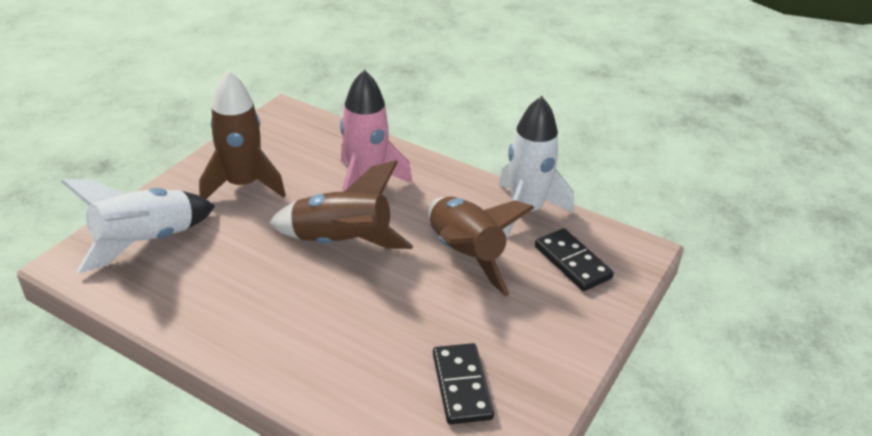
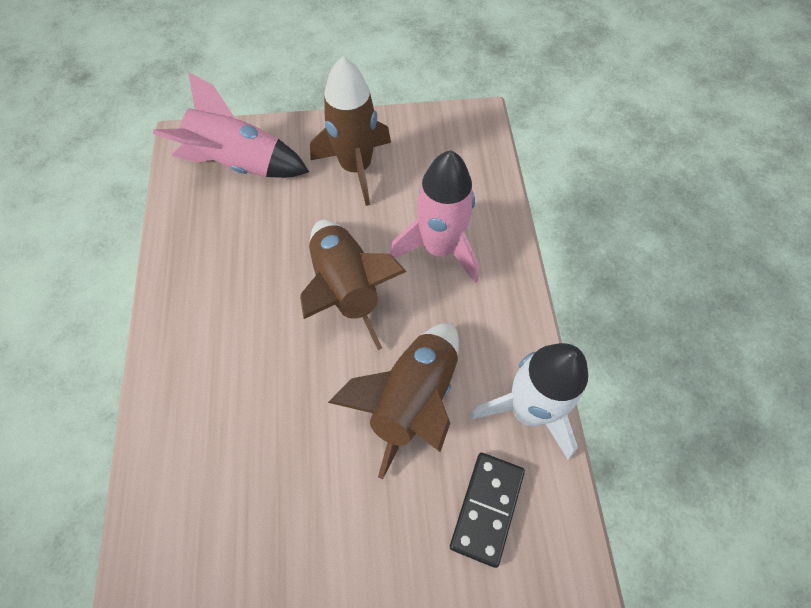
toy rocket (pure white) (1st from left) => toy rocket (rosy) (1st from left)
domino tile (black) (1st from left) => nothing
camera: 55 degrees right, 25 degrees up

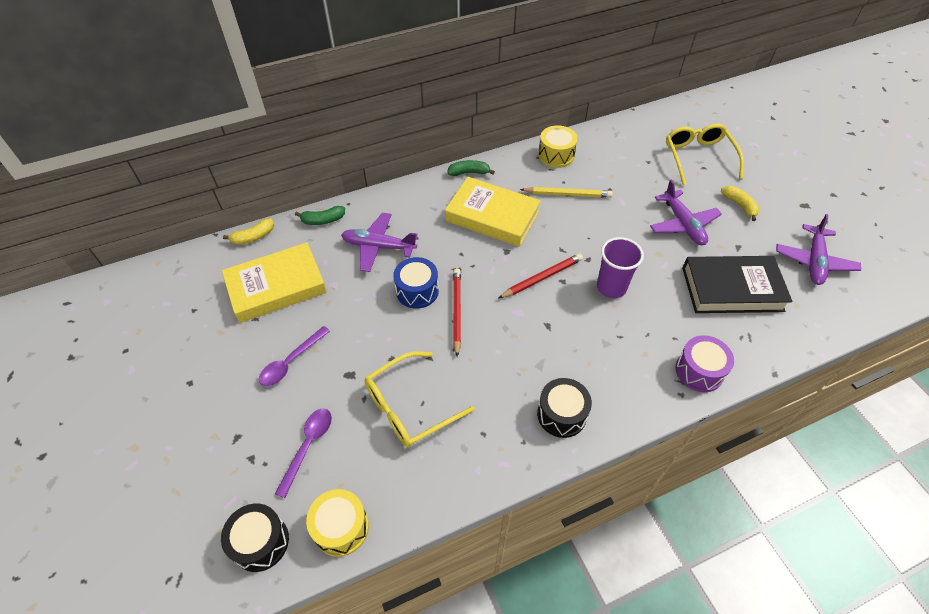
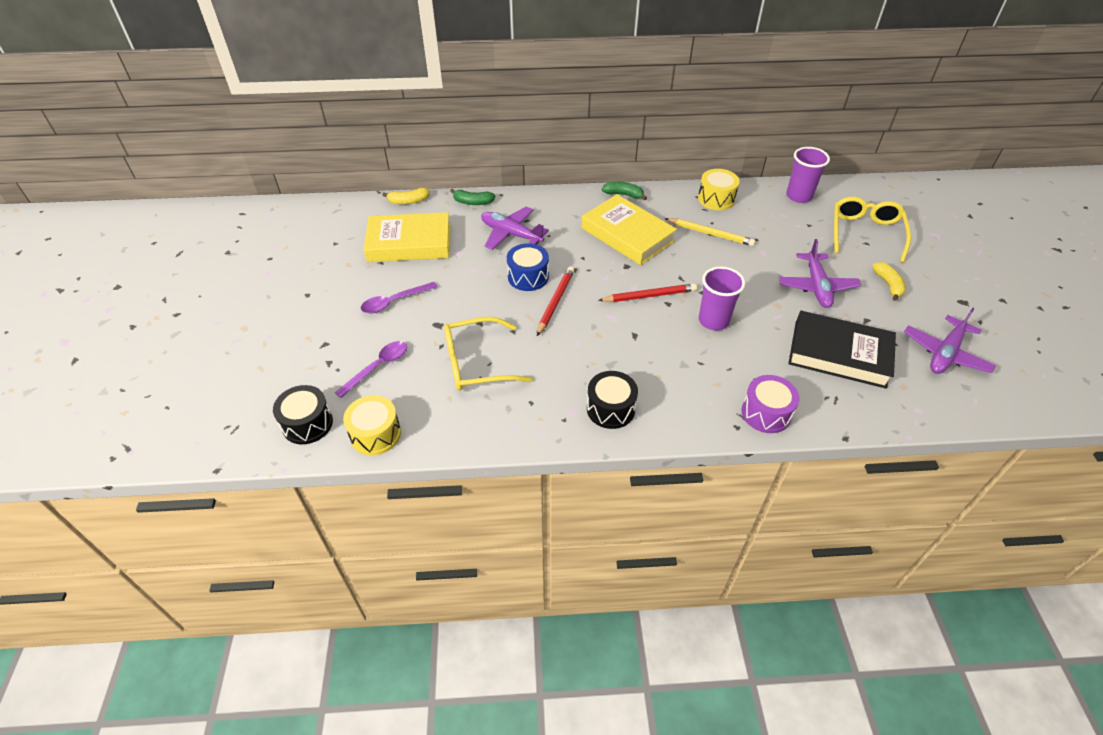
nothing => cup (royal purple) (2nd from left)
camera: 20 degrees right, 5 degrees down

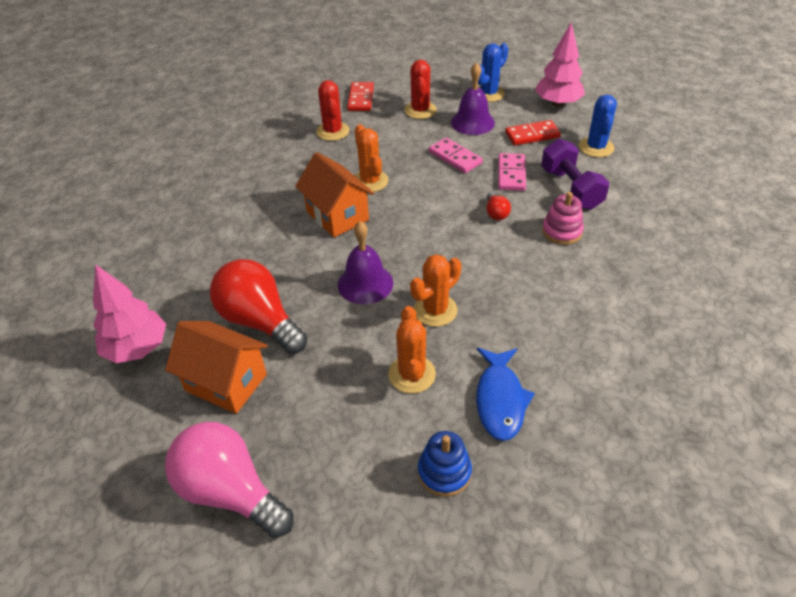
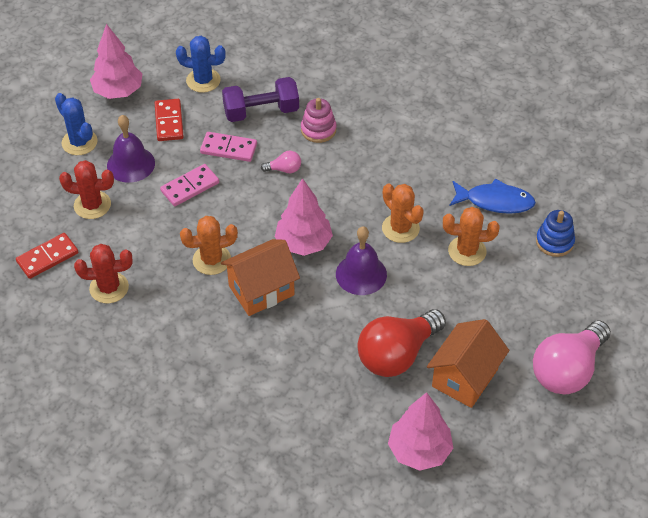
domino tile (scarlet) (1st from left), 45 degrees counterclockwise
lightbulb (scarlet) (2nd from left) => lightbulb (rosy) (1st from left)
nothing => tree (rosy) (2nd from left)
camera: 85 degrees left, 5 degrees up

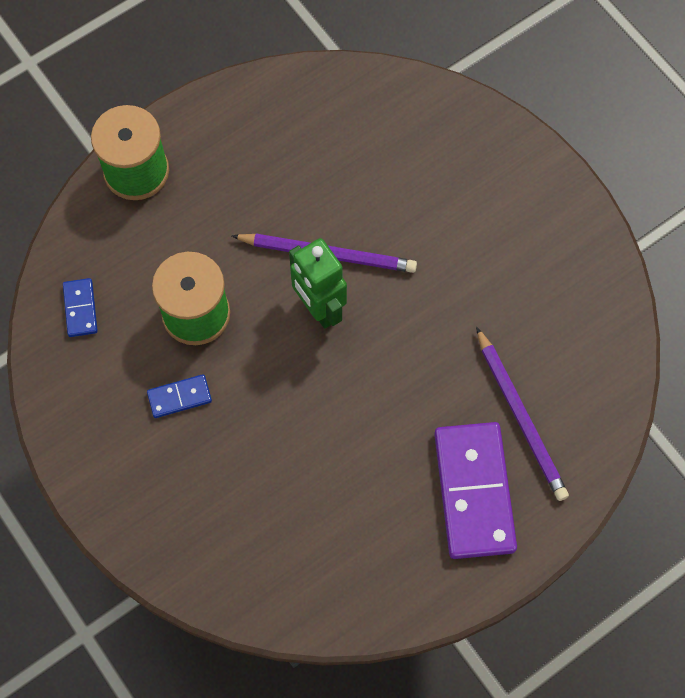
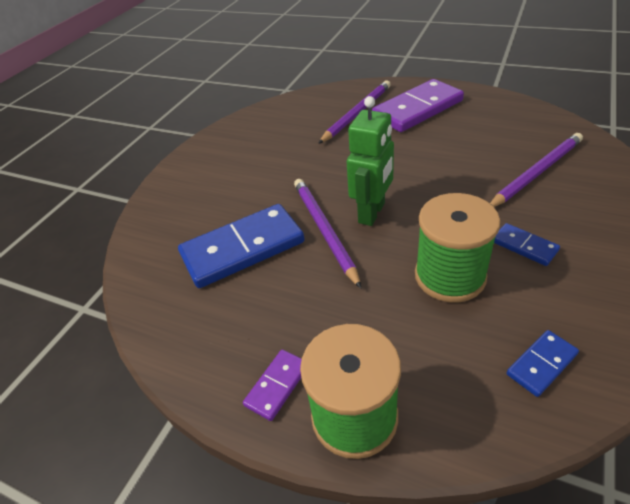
nothing => domino tile (blue) (1st from left)
nothing => domino tile (royal purple) (1st from left)
nothing => wooden pencil (royal purple) (3rd from left)
camera: 115 degrees left, 25 degrees down

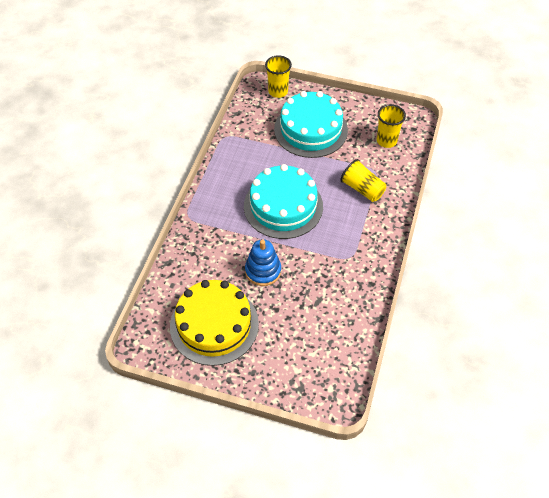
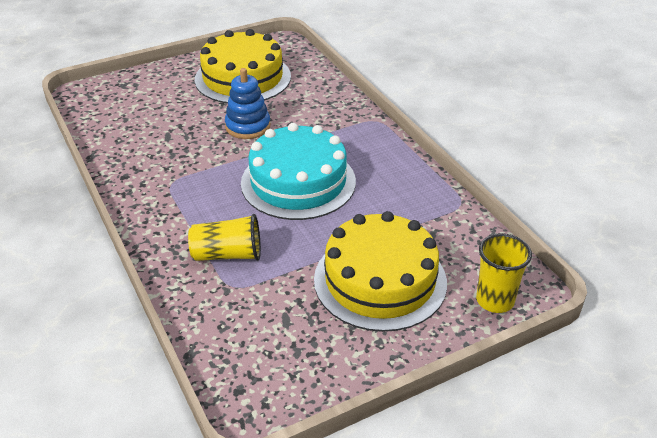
gateau (teal) (2nd from left) => gateau (golden) (2nd from left)
cup (golden) (3rd from left) => nothing
camera: 135 degrees right, 15 degrees down

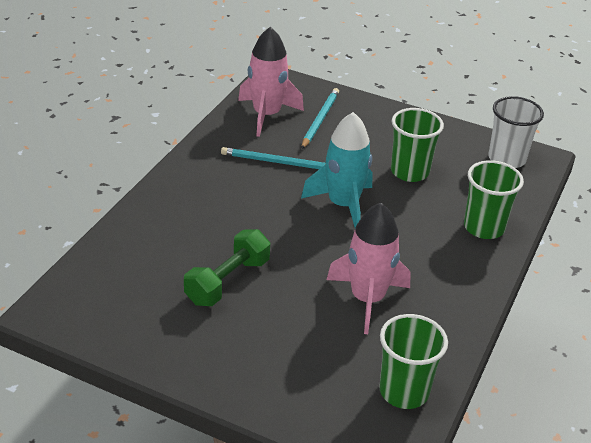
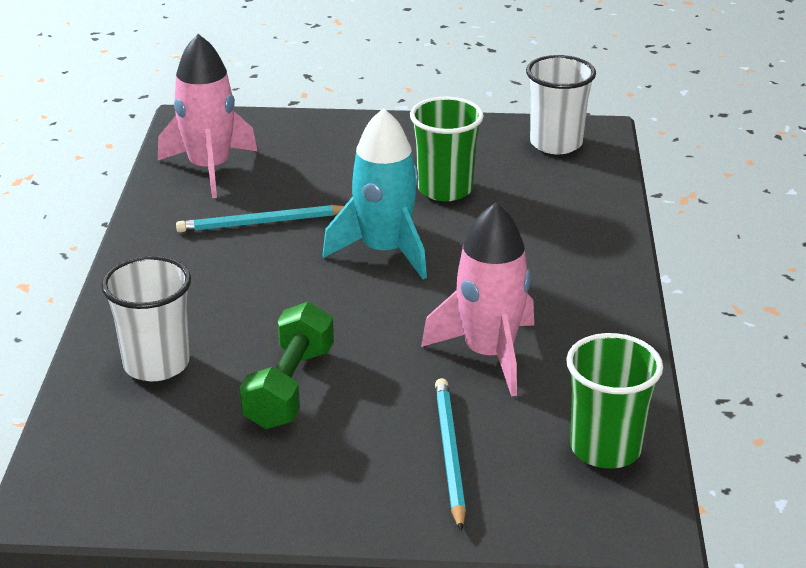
wooden pencil (teal) (2nd from left), move
cup (green) (3rd from left) => nothing
nothing => cup (pure white) (1st from left)
camera: 20 degrees left, 5 degrees down

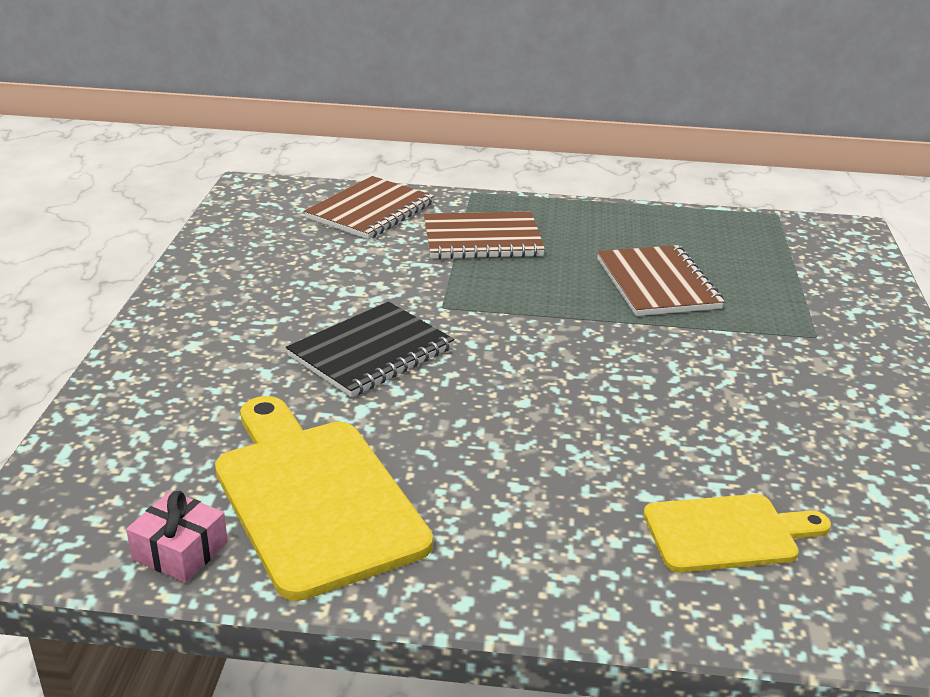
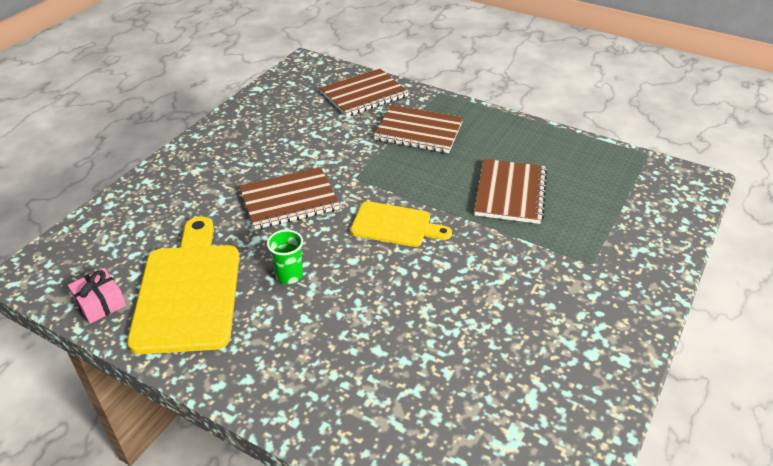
notebook (black) => notebook (dark brown) (1st from left)
cutting board (golden) (2nd from left), move
nothing => cup (green)
camera: 25 degrees right, 10 degrees up

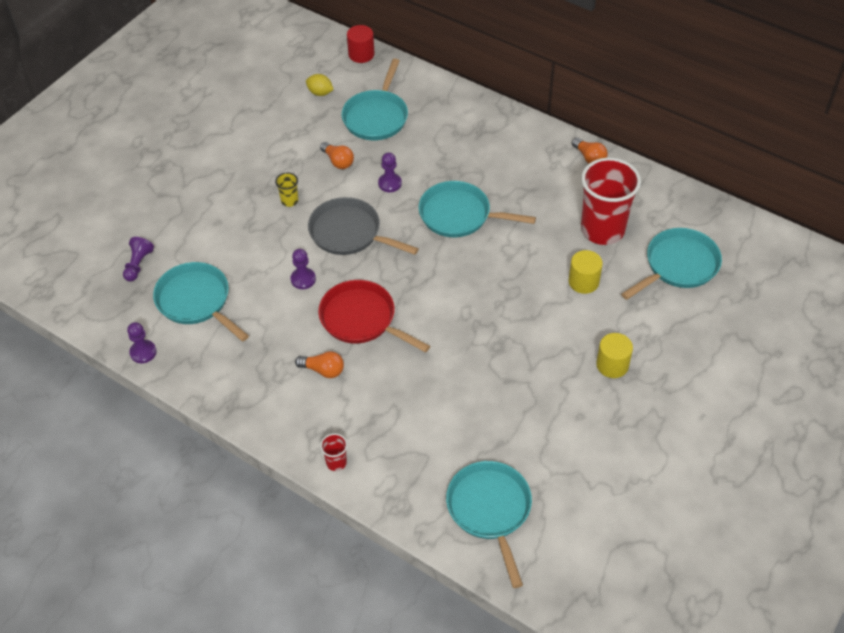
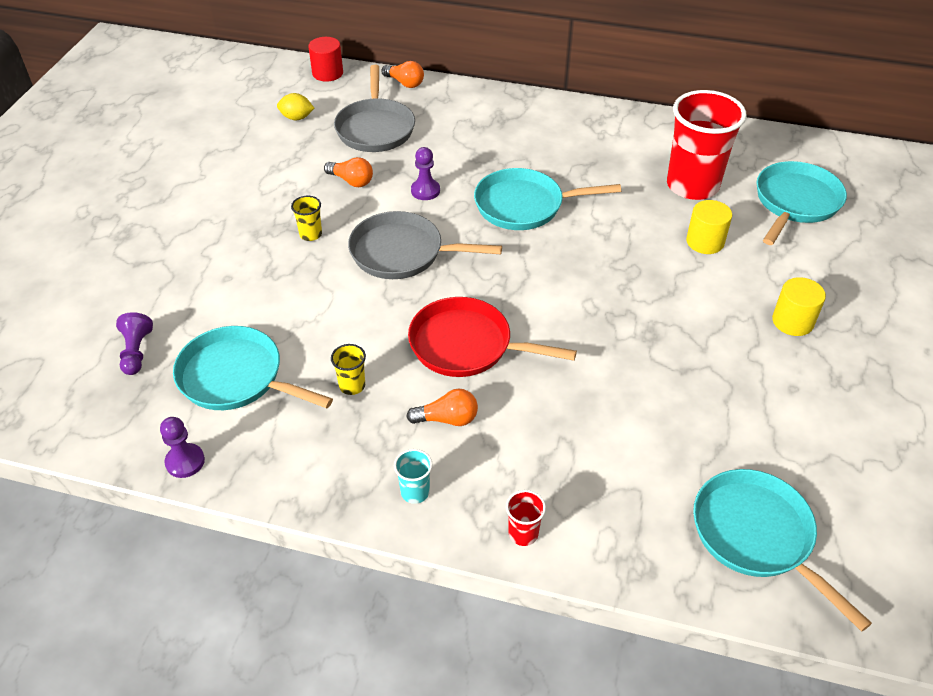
chess pawn (royal purple) (3rd from left) => nothing
frying pan (teal) (2nd from left) => frying pan (grey) (1st from left)
lightbulb (bright orange) (3rd from left in the first image) => lightbulb (bright orange) (2nd from left), move
nothing => cup (golden) (2nd from left)
nothing => cup (teal)
camera: 20 degrees left, 5 degrees down

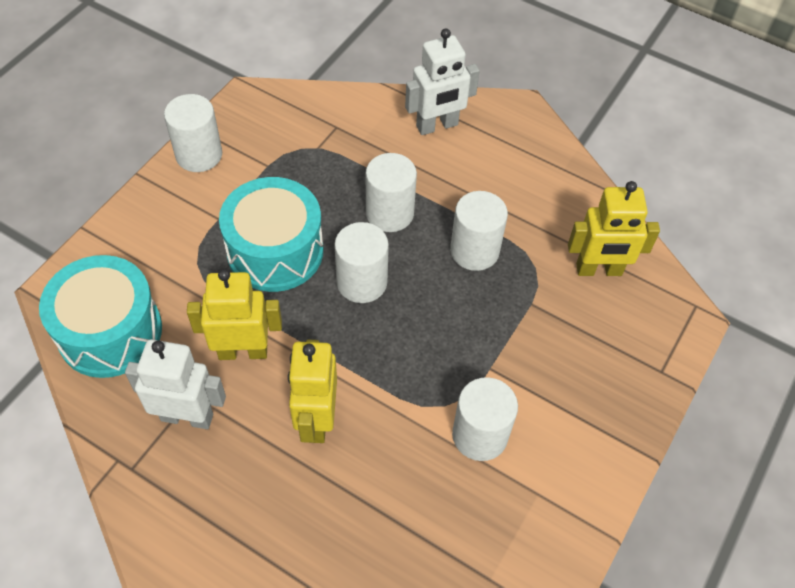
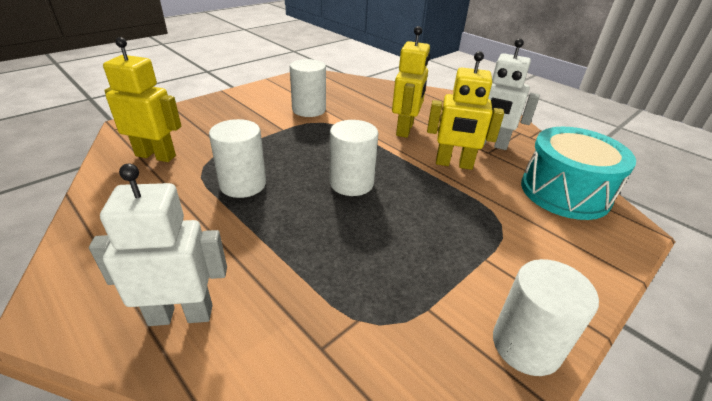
drum (teal) (2nd from left) => nothing
cylinder shape (pure white) (3rd from left) => nothing
camera: 165 degrees left, 20 degrees down

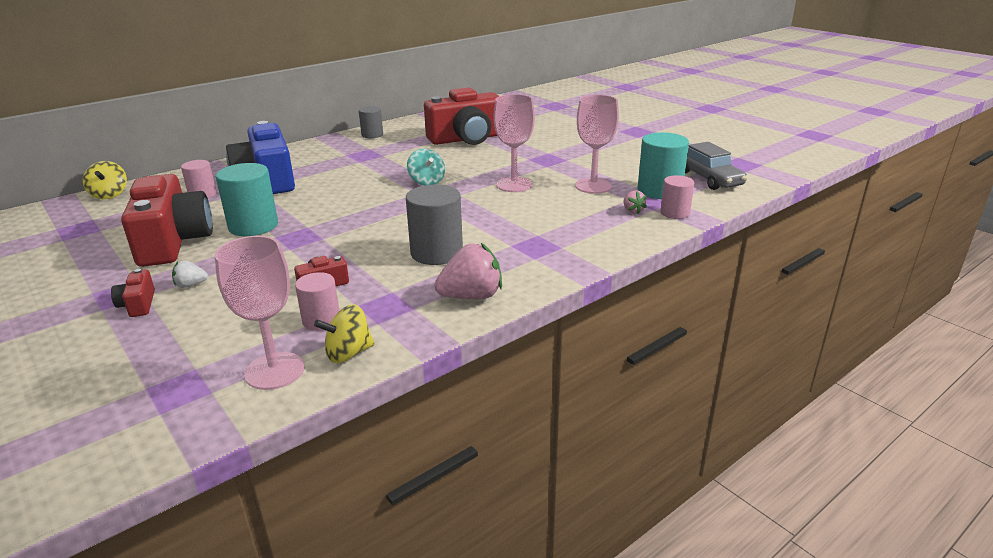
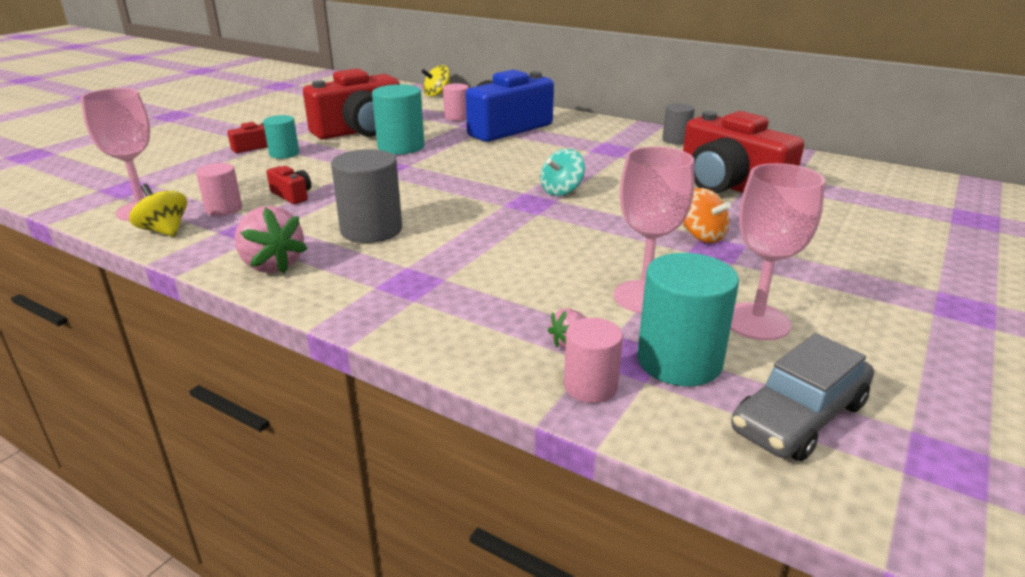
strawberry (pure white) => cylinder shape (teal) (1st from left)
goblet (rosy) (2nd from left in the first image) => goblet (rosy) (3rd from left), move
nothing => whirligig (bright orange)
camera: 70 degrees right, 0 degrees up

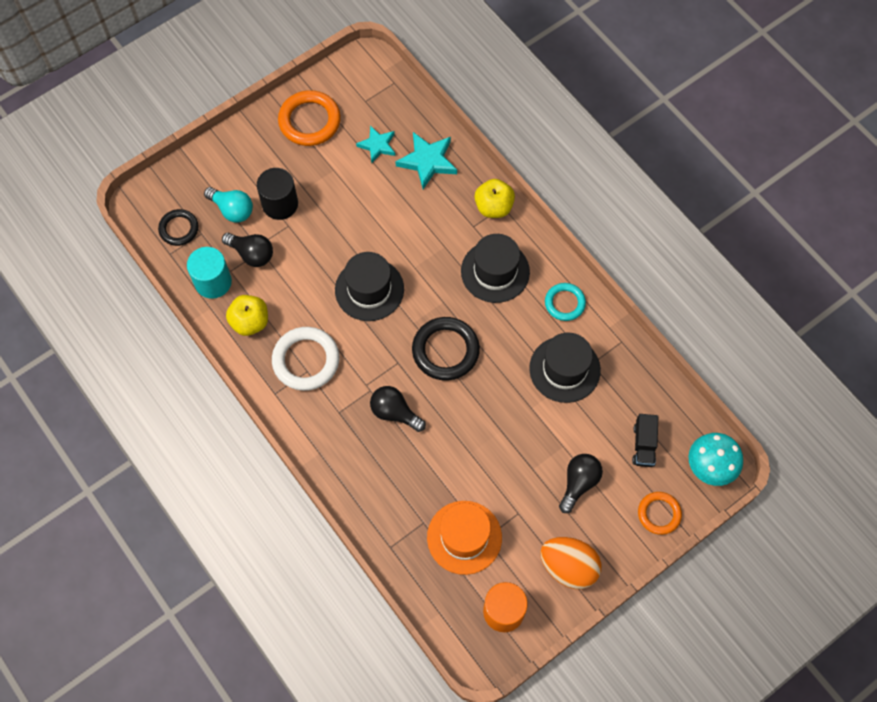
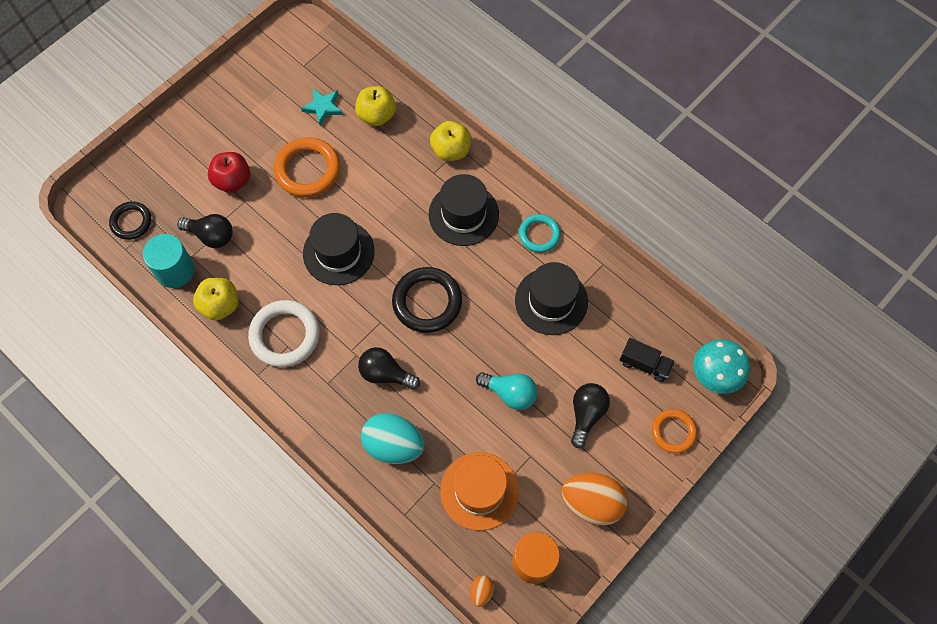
lightbulb (teal), move
cylinder shape (black) => toy apple (scarlet)
hoop (bright orange) (1st from left), move
five-pointed star (teal) (2nd from left) => toy apple (golden) (2nd from left)
truck (black), 60 degrees counterclockwise
nothing => toy egg (teal)
nothing => toy egg (bright orange) (1st from left)
camera: 10 degrees left, 0 degrees up

